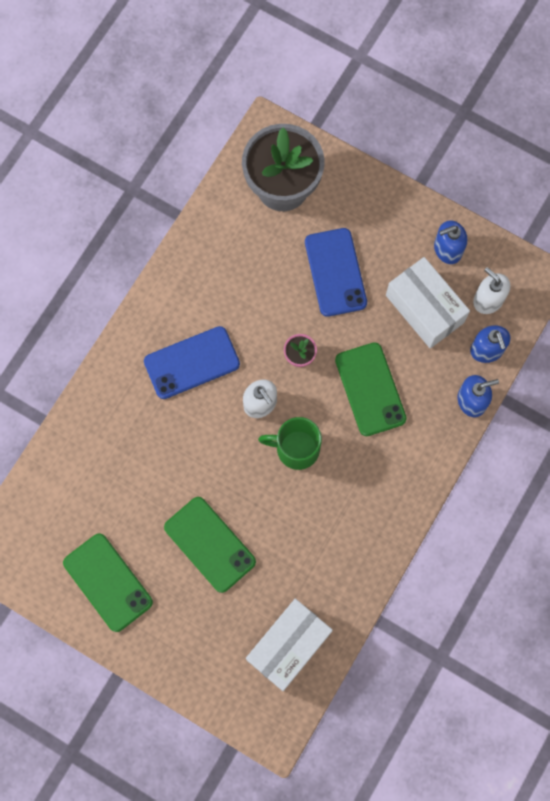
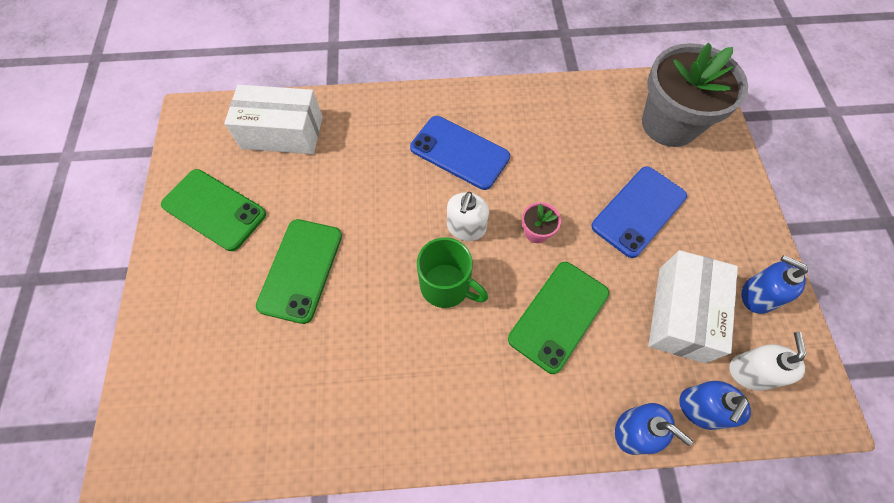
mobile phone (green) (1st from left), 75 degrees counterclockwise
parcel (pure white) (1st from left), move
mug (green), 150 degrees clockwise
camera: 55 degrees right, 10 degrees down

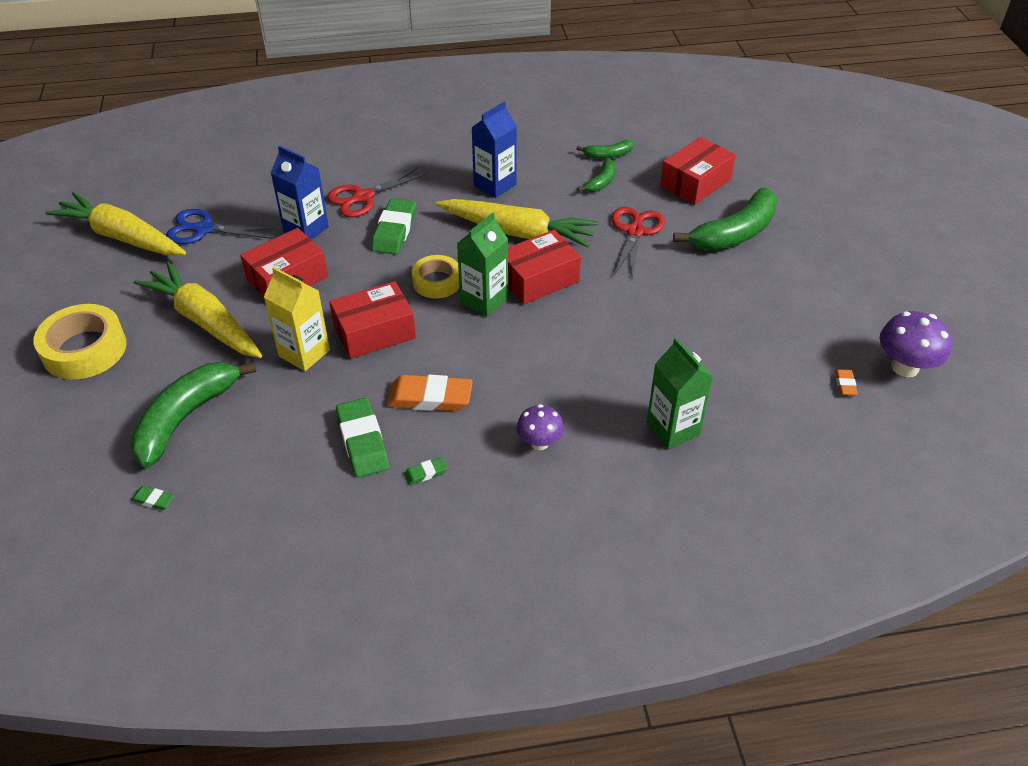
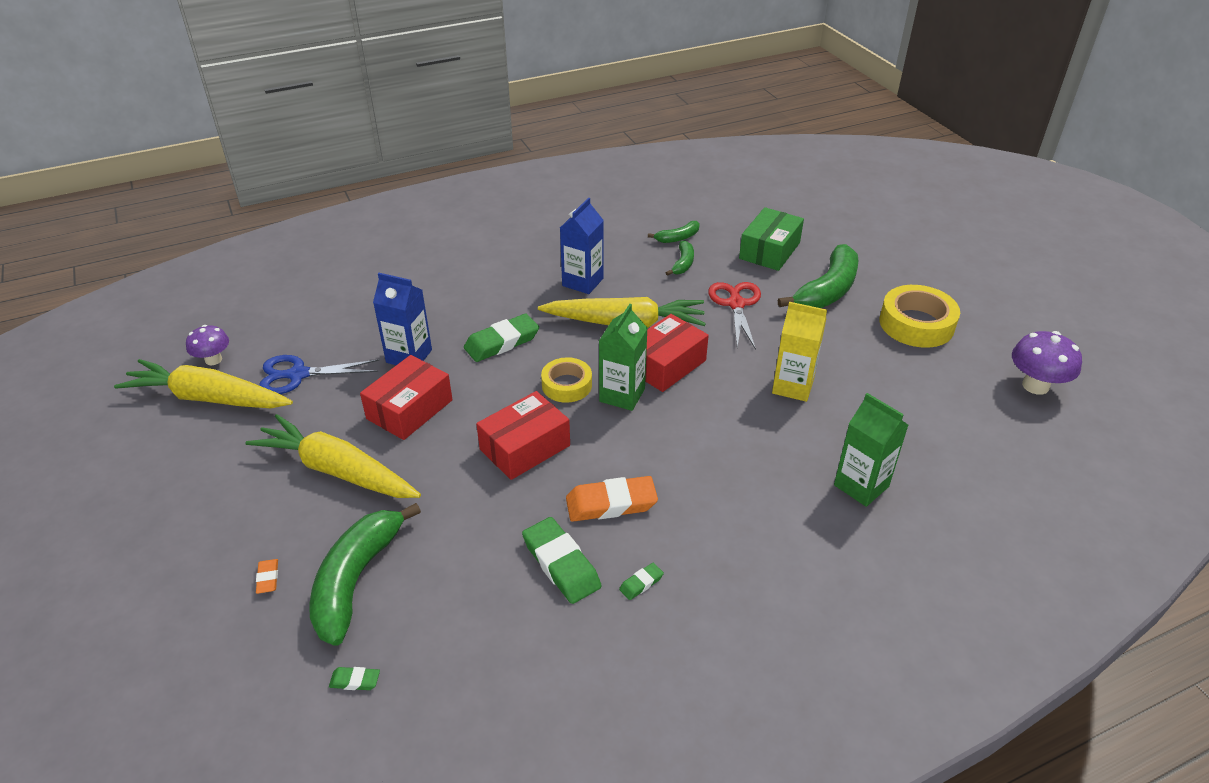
sticky tape (golden) (1st from left in the first image) => sticky tape (golden) (2nd from left), move
juice carton (golden), move
scissors (scarlet) (1st from left) => nothing
pencil eraser (green) (3rd from left in the first image) => pencil eraser (green) (2nd from left), 60 degrees clockwise
toadstool (royal purple) (1st from left), move
parcel (scarlet) (4th from left) => parcel (green)
pencil eraser (bright orange) (2nd from left in the first image) => pencil eraser (bright orange) (1st from left), move
camera: 15 degrees left, 5 degrees down

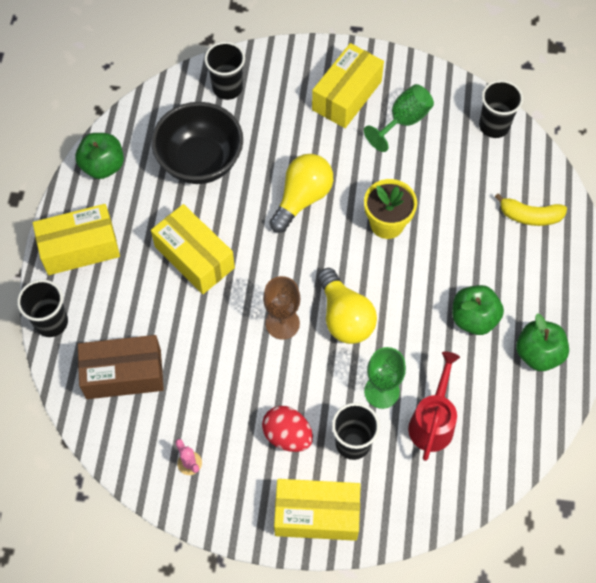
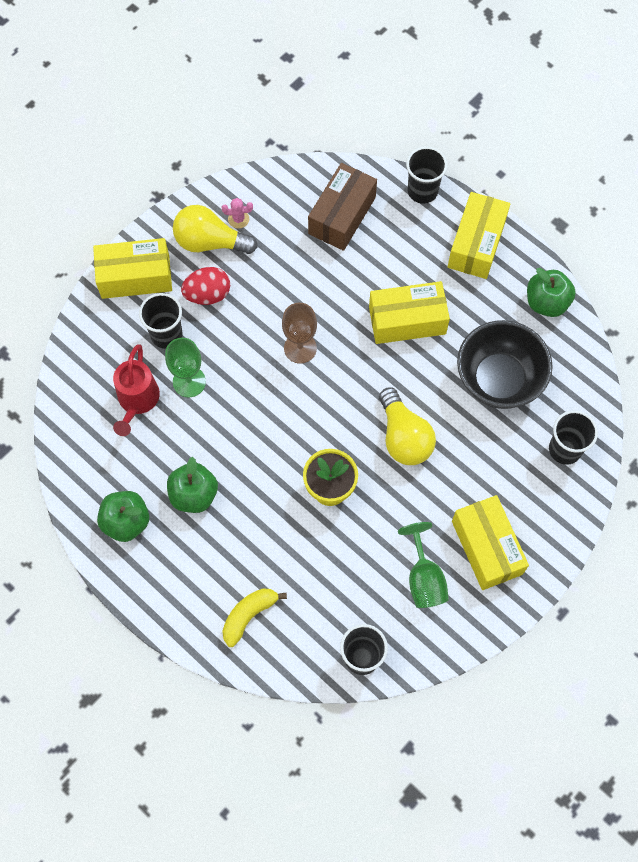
parcel (golden) (3rd from left in the first image) => parcel (golden) (1st from left), 45 degrees clockwise
lightbulb (golden) (2nd from left in the first image) => lightbulb (golden) (1st from left), move
sprinkling can (scarlet), 45 degrees clockwise
camera: 125 degrees right, 5 degrees up

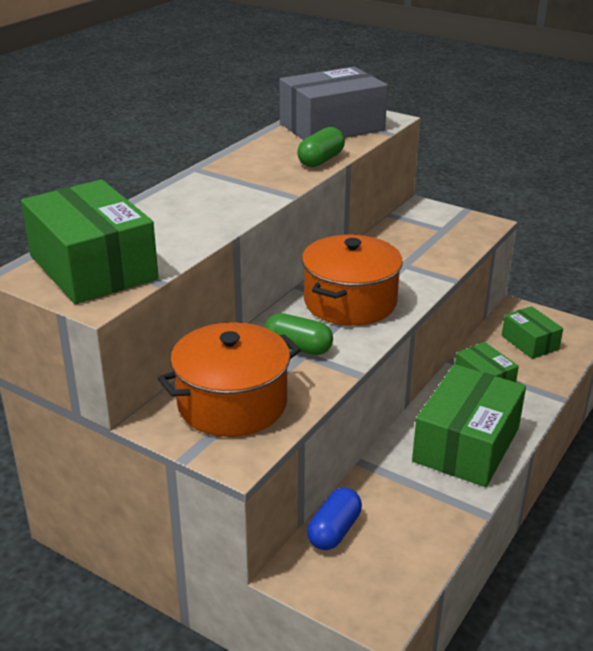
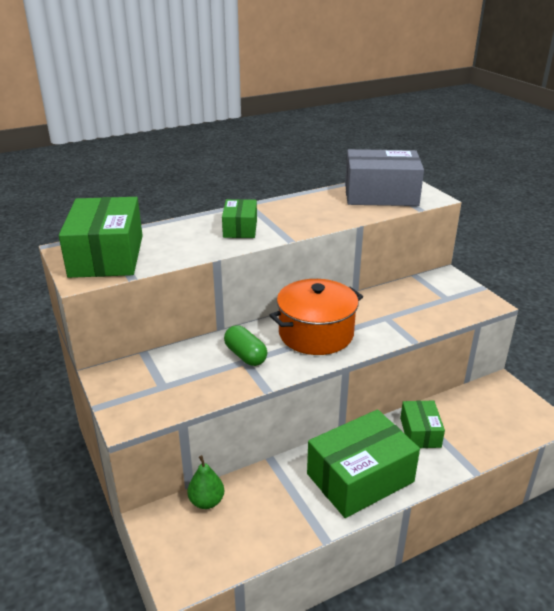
stockpot (bright orange) (1st from left) => nothing
capsule (green) (2nd from left) => nothing
capsule (blue) => pear fruit (green)
parcel (green) (4th from left in the first image) => parcel (green) (2nd from left), move
camera: 30 degrees right, 0 degrees up

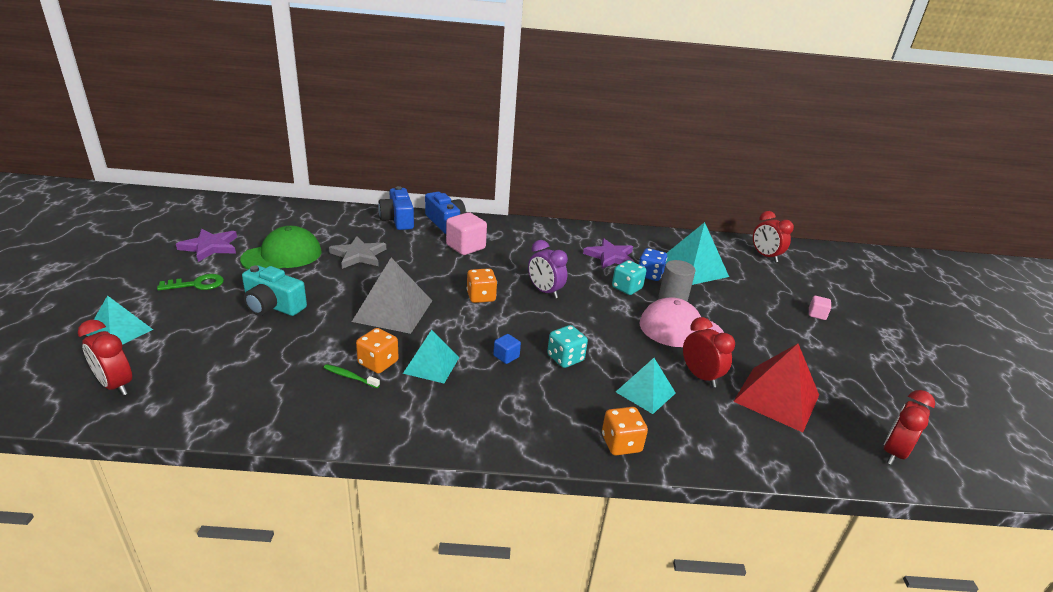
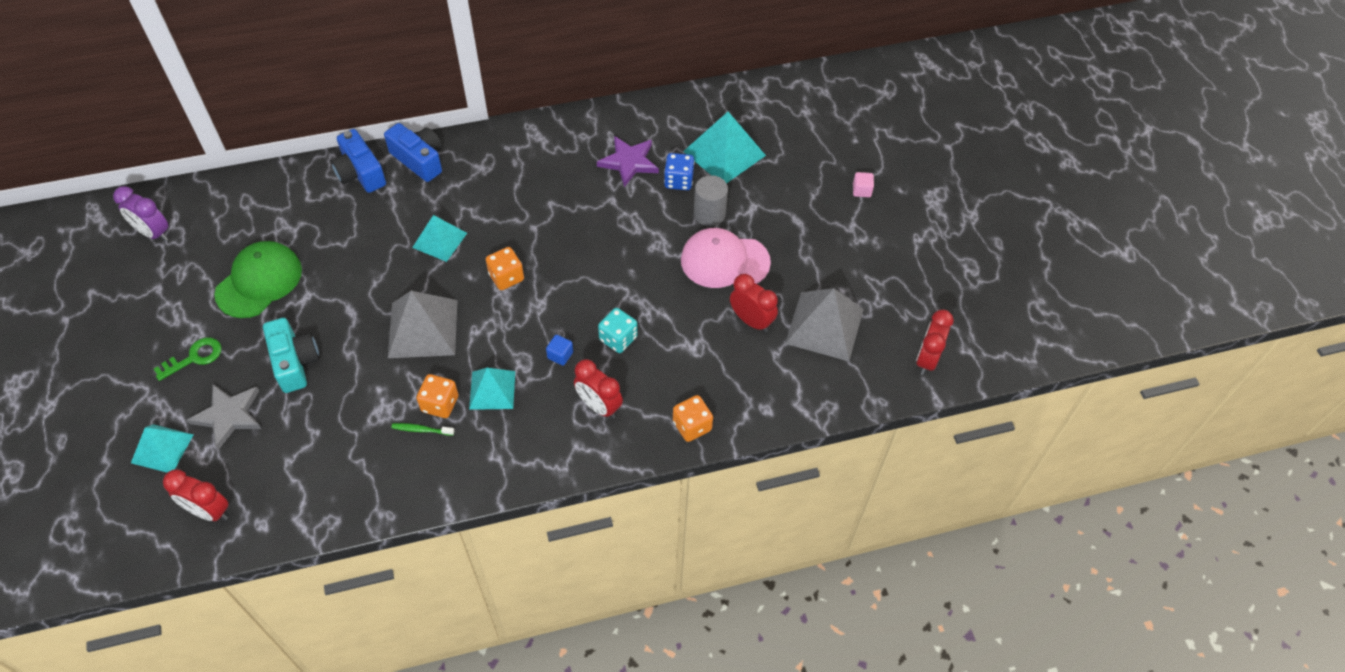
five-pointed star (royal purple) (1st from left) => nothing
photo camera (teal), 120 degrees counterclockwise
five-pointed star (grey), move
solid cube (rosy) (1st from left) => nothing
alarm clock (royal purple), move
dice (teal) (2nd from left) => nothing
pyramid (teal) (3rd from left in the first image) => pyramid (teal) (2nd from left), move
pyramid (scarlet) => pyramid (grey) (2nd from left)
alarm clock (scarlet) (3rd from left in the first image) => alarm clock (scarlet) (2nd from left), move
camera: 15 degrees left, 25 degrees up

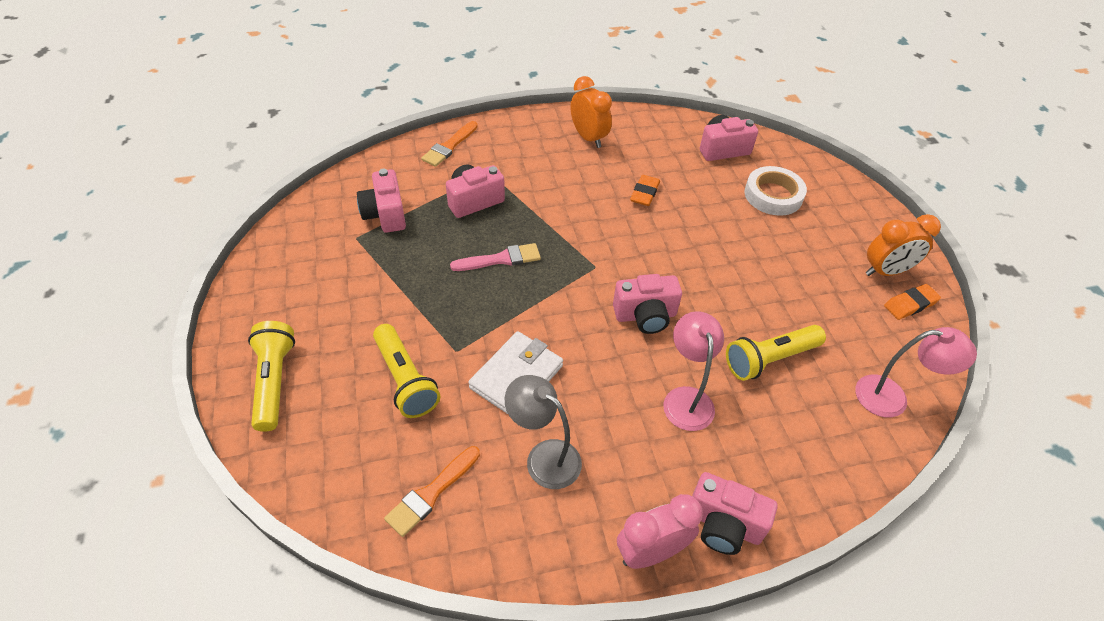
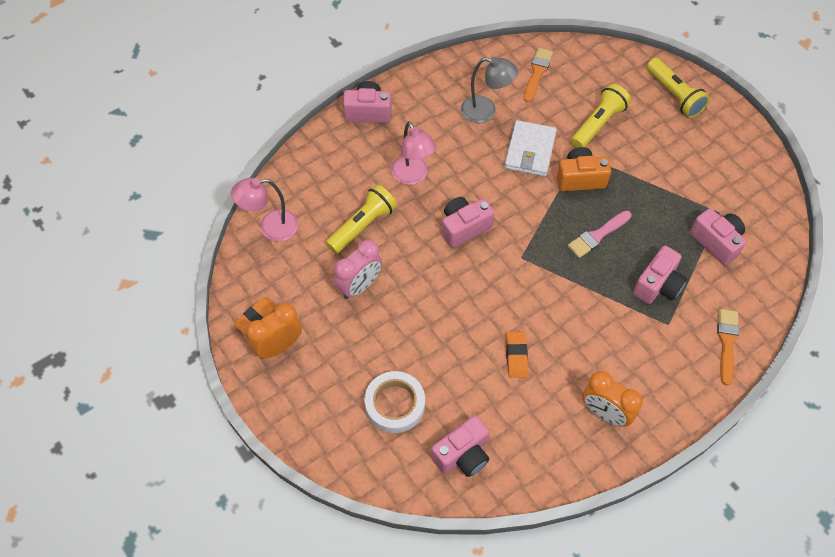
torch (golden) (2nd from left), 90 degrees clockwise
alarm clock (rosy), move
nothing => photo camera (bright orange)
camera: 160 degrees right, 10 degrees up

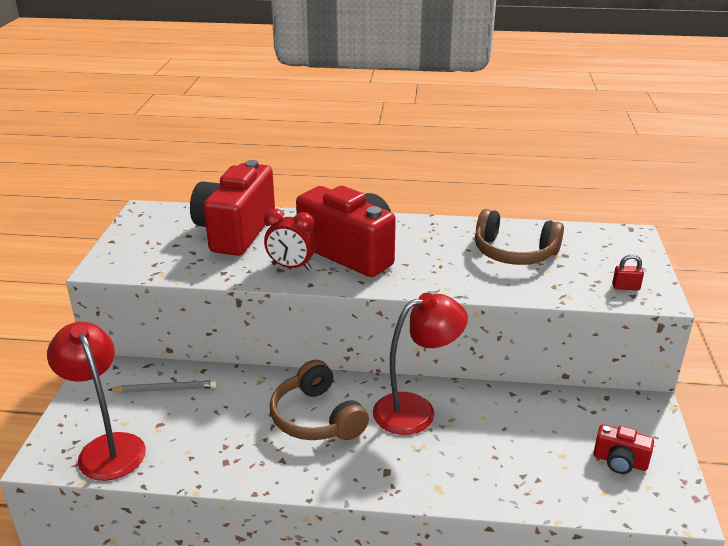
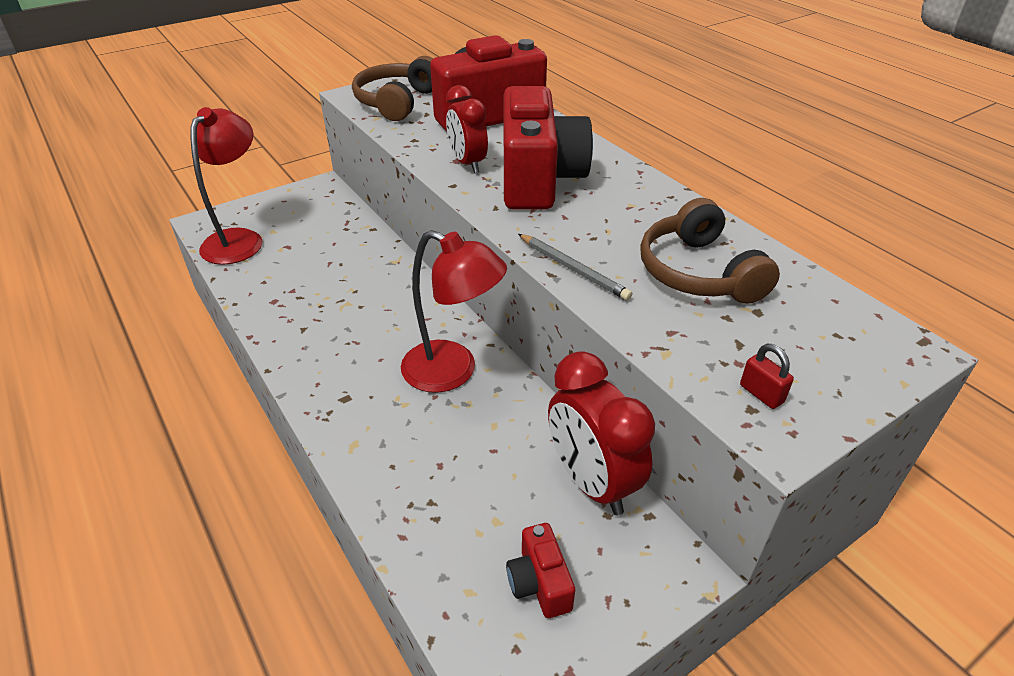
wooden pencil (grey), move
headphones (dark brown) (1st from left), move
nothing => alarm clock (scarlet) (2nd from left)
camera: 50 degrees right, 10 degrees up

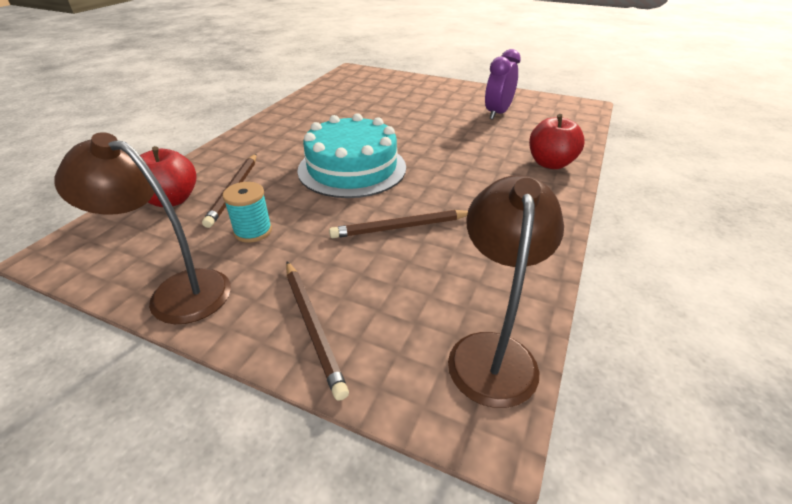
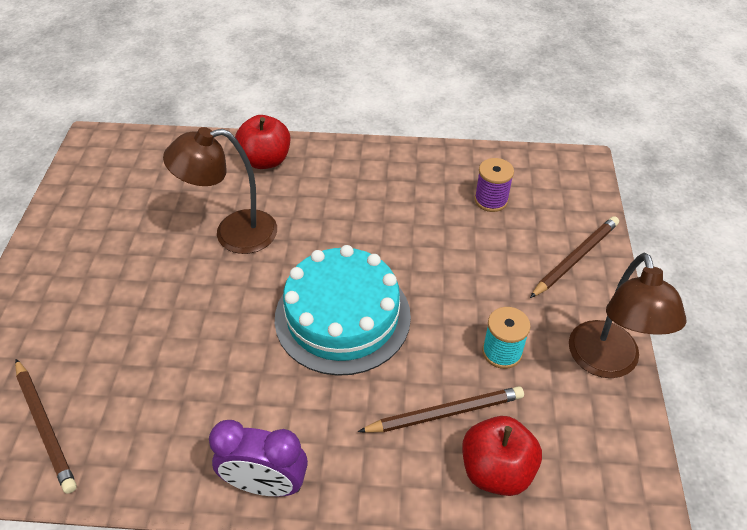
wooden pencil (dark brown) (3rd from left in the first image) => wooden pencil (dark brown) (1st from left), move
desk lamp (dark brown) (2nd from left in the first image) => desk lamp (dark brown) (1st from left), move
alarm clock (royal purple), move
nothing => spool (royal purple)
camera: 110 degrees left, 10 degrees up

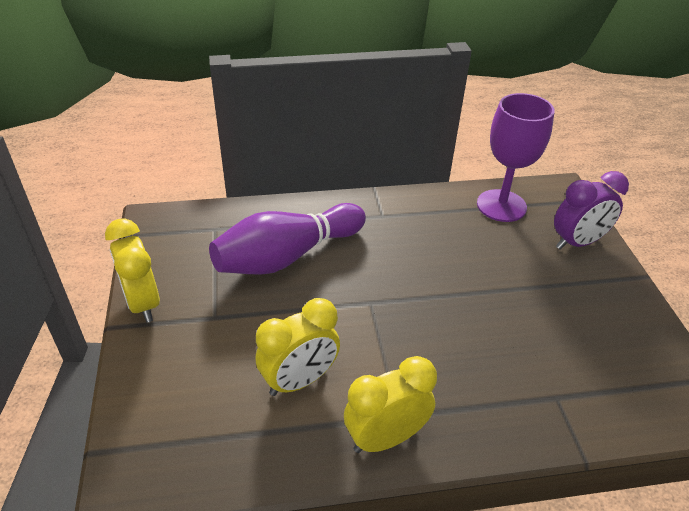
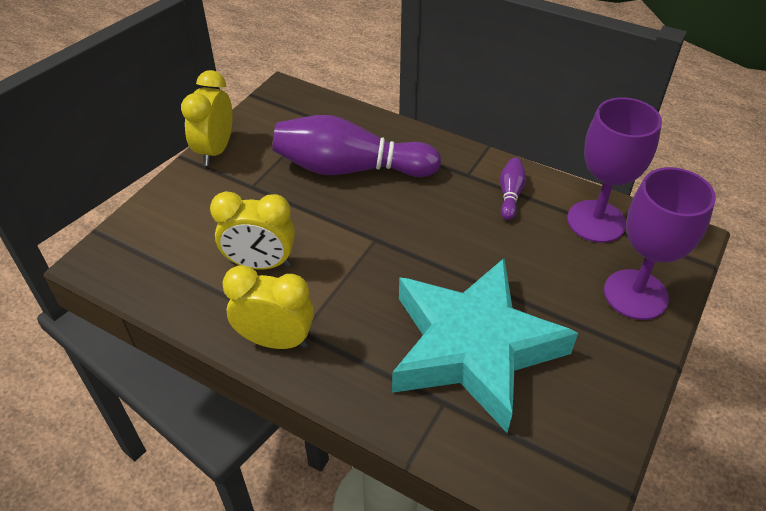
alarm clock (royal purple) => goblet (royal purple) (2nd from left)
nothing => five-pointed star (teal)
nothing => skittle (royal purple) (2nd from left)
camera: 40 degrees right, 5 degrees up

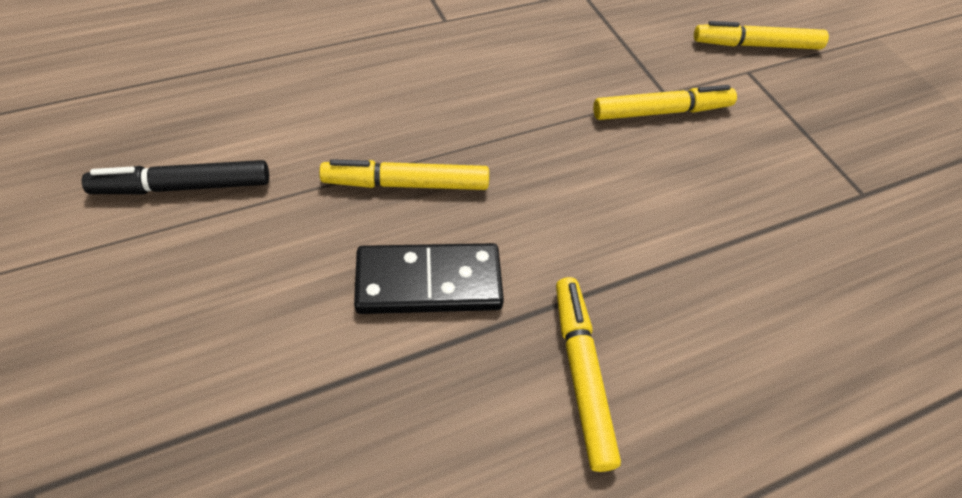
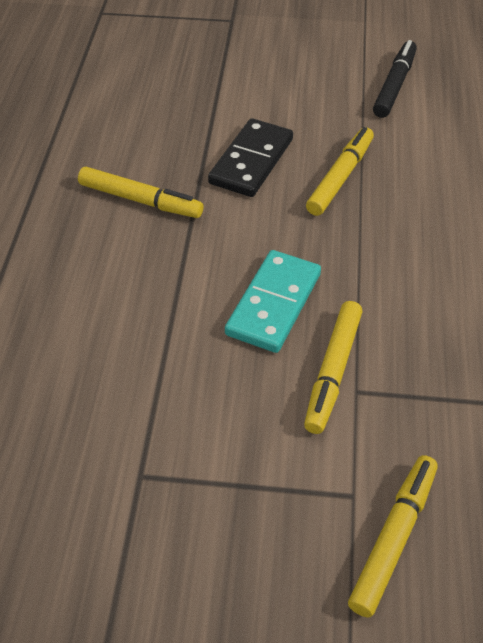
nothing => domino tile (teal)
camera: 125 degrees right, 5 degrees down

